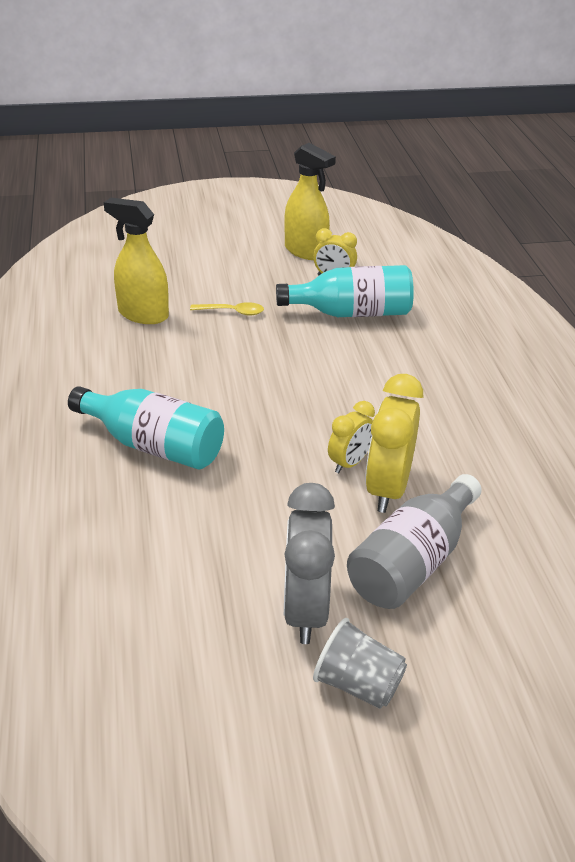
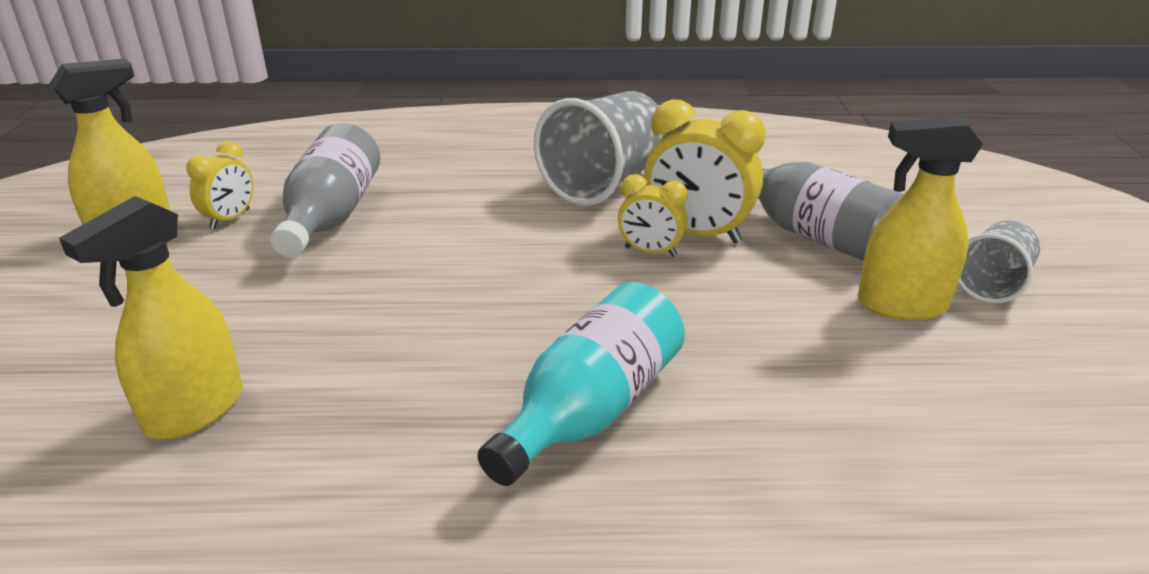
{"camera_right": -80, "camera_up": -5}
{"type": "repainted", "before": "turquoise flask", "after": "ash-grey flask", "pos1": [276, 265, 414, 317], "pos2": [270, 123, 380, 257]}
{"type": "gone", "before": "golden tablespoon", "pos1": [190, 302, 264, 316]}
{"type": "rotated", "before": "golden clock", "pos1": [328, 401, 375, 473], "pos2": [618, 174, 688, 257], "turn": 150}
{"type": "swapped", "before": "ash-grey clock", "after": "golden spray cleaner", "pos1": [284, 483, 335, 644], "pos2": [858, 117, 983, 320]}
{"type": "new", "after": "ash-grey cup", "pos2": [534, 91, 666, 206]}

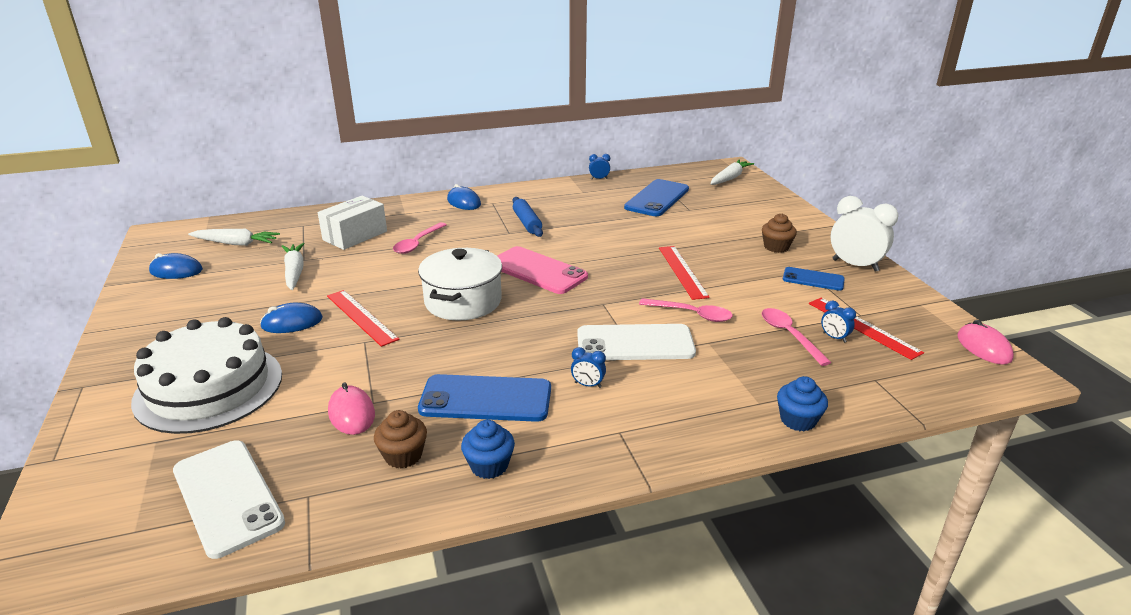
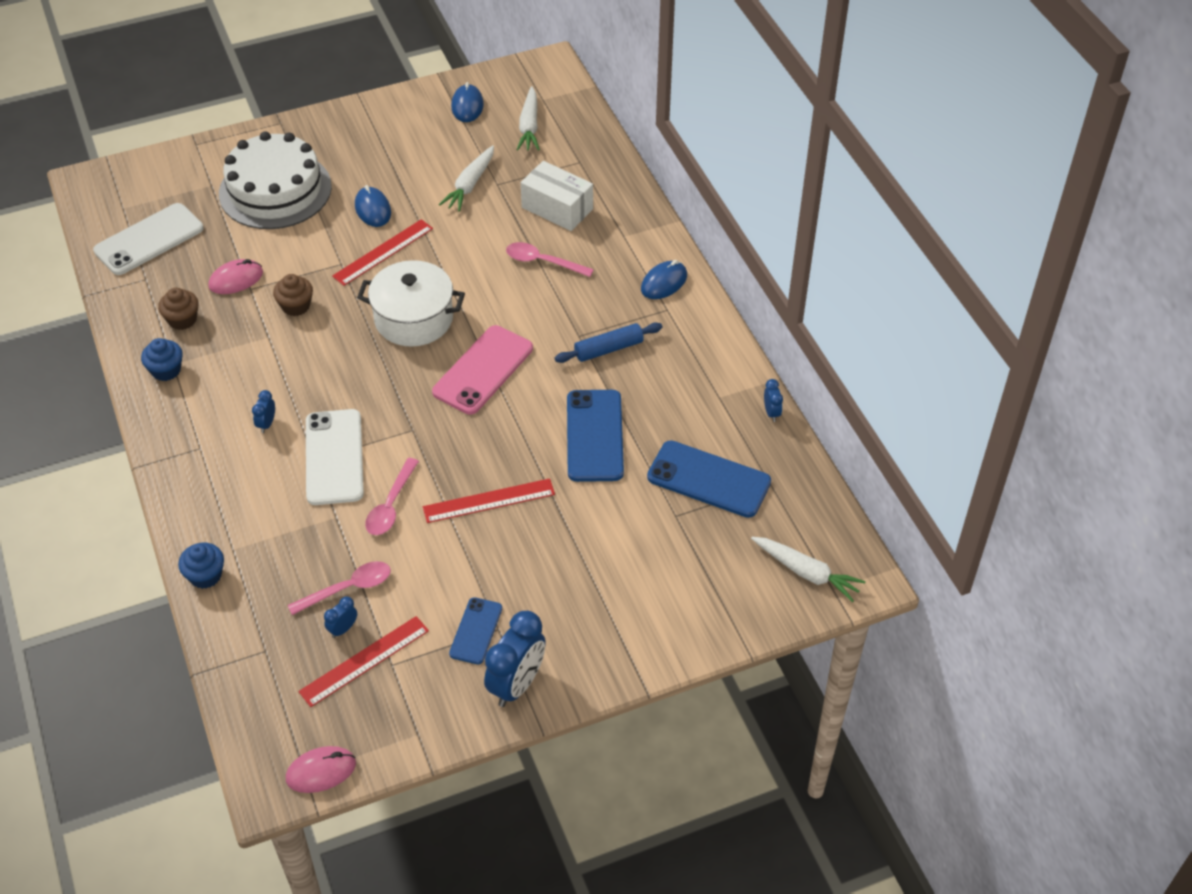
{"camera_right": 85, "camera_up": 20}
{"type": "repainted", "before": "pure white clock", "after": "cobalt clock", "pos1": [830, 196, 899, 272], "pos2": [484, 611, 546, 707]}
{"type": "shifted", "before": "dark brown cupcake", "pos1": [762, 213, 797, 253], "pos2": [273, 274, 313, 316]}
{"type": "rotated", "before": "pure white carrot", "pos1": [282, 243, 305, 290], "pos2": [439, 145, 494, 212], "turn": 135}
{"type": "shifted", "before": "cobalt smartphone", "pos1": [418, 374, 551, 422], "pos2": [567, 390, 624, 482]}

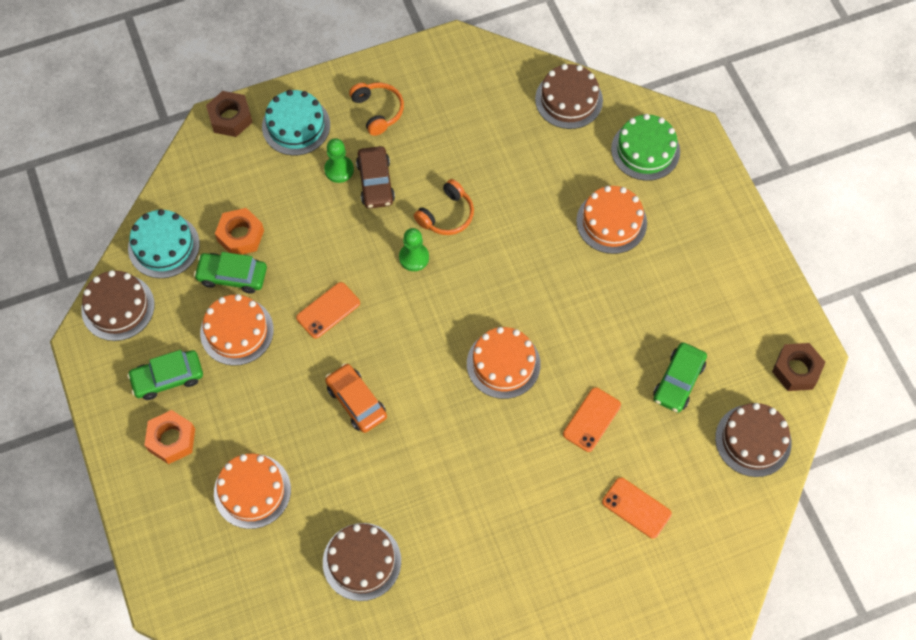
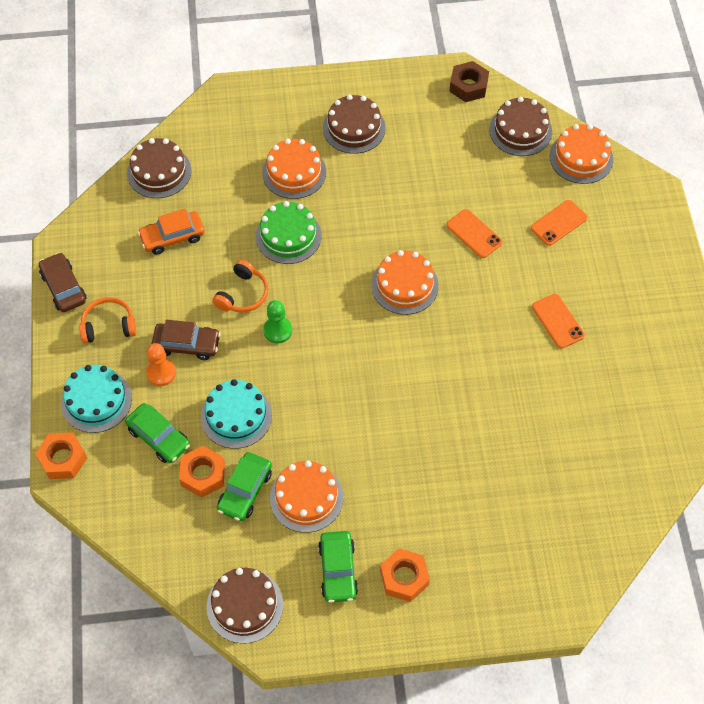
{"camera_right": -75, "camera_up": -5}
{"type": "repainted", "before": "dark brown hex nut", "after": "bright orange hex nut", "pos1": [206, 91, 253, 137], "pos2": [35, 432, 87, 479]}
{"type": "shifted", "before": "leaf-green gateau", "pos1": [611, 114, 680, 181], "pos2": [256, 201, 322, 264]}
{"type": "repainted", "before": "leaf-green chess pawn", "after": "bright orange chess pawn", "pos1": [324, 138, 354, 183], "pos2": [146, 343, 176, 386]}
{"type": "rotated", "before": "bright orange headphones", "pos1": [414, 179, 474, 235], "pos2": [212, 260, 269, 313], "turn": 60}
{"type": "shifted", "before": "turquoise gateau", "pos1": [128, 209, 200, 278], "pos2": [201, 379, 272, 449]}
{"type": "shifted", "before": "bright orange smartphone", "pos1": [296, 282, 360, 339], "pos2": [532, 294, 585, 349]}
{"type": "shifted", "before": "leaf-green car", "pos1": [653, 342, 707, 413], "pos2": [125, 403, 190, 463]}
{"type": "shifted", "before": "bright orange car", "pos1": [325, 363, 387, 433], "pos2": [138, 208, 205, 255]}
{"type": "shifted", "before": "bright orange gateau", "pos1": [214, 453, 291, 529], "pos2": [549, 124, 613, 184]}
{"type": "shifted", "before": "dark brown gateau", "pos1": [323, 523, 401, 601], "pos2": [323, 94, 386, 154]}
{"type": "new", "after": "dark brown car", "pos2": [39, 252, 87, 312]}

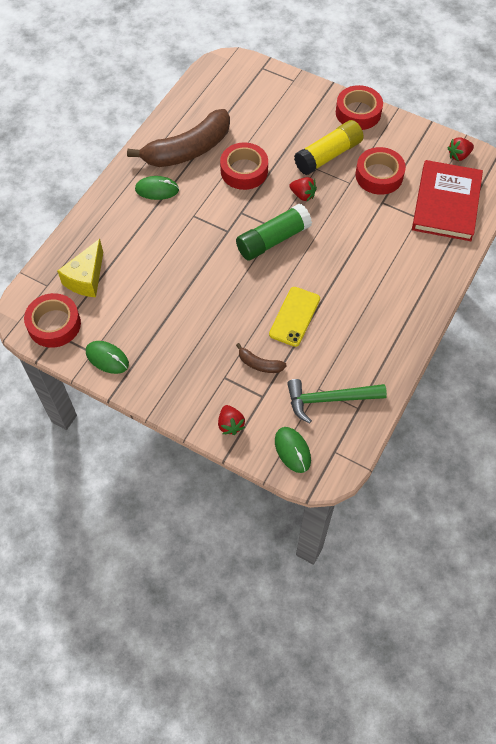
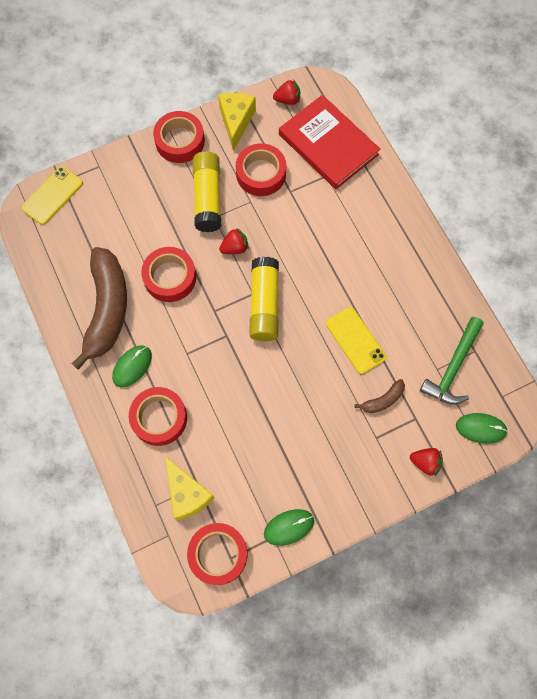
{"camera_right": -55, "camera_up": 10}
{"type": "rotated", "before": "crimson strawberry", "pos1": [447, 137, 474, 161], "pos2": [273, 79, 300, 105], "turn": -105}
{"type": "repainted", "before": "leaf-green glue stick", "after": "golden glue stick", "pos1": [236, 204, 312, 261], "pos2": [249, 256, 279, 341]}
{"type": "new", "after": "golden piece of cheese", "pos2": [218, 93, 256, 151]}
{"type": "new", "after": "golden smartphone", "pos2": [21, 166, 83, 225]}
{"type": "new", "after": "crimson tape", "pos2": [129, 387, 187, 446]}

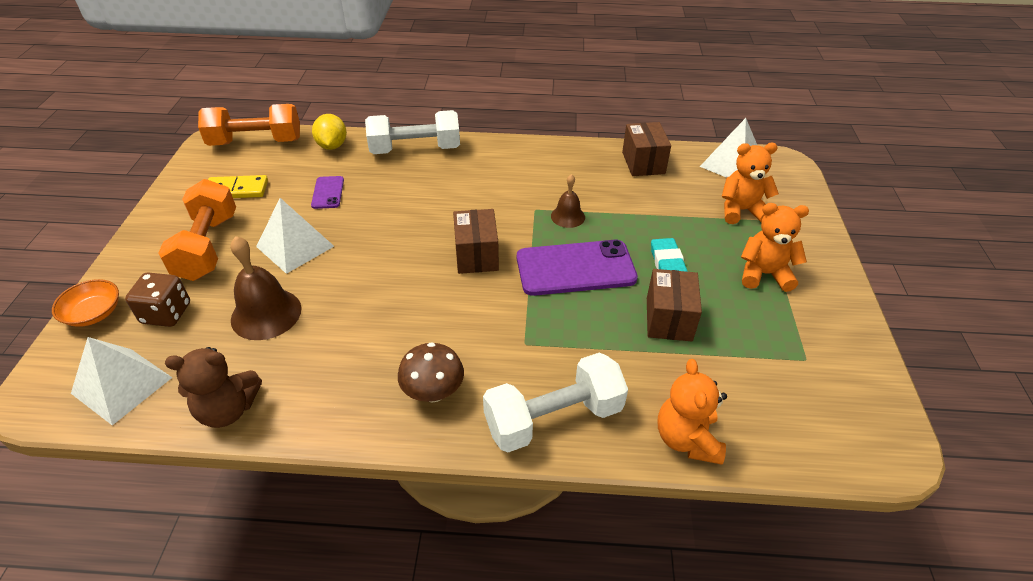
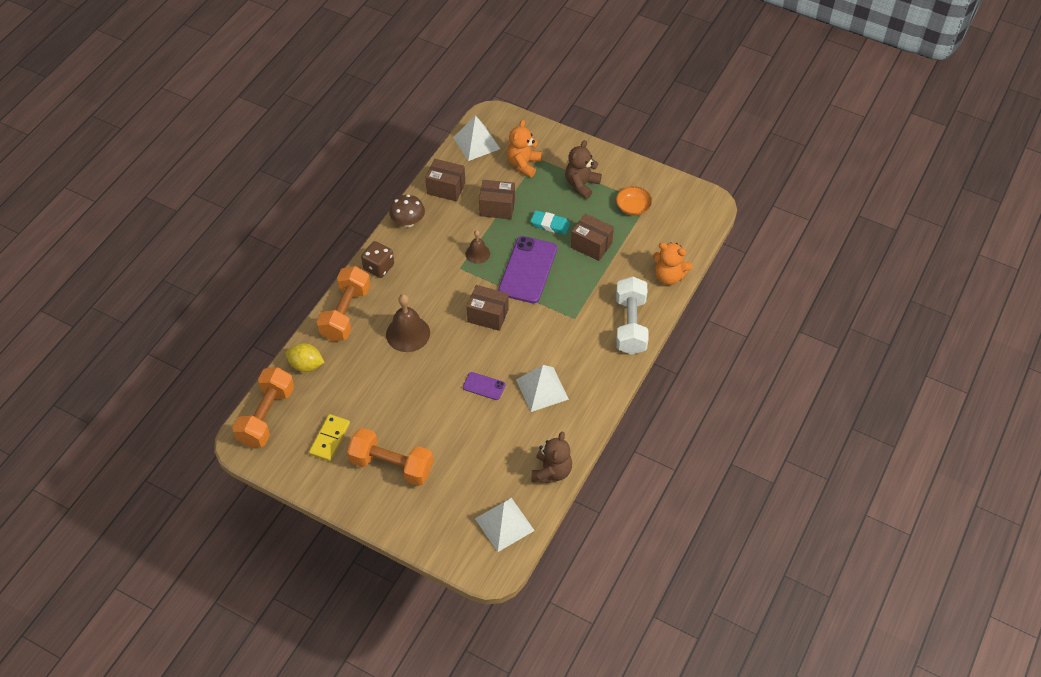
{"camera_right": -65, "camera_up": 10}
{"type": "repainted", "before": "pure white hand weight", "after": "bright orange hand weight", "pos1": [365, 110, 460, 154], "pos2": [317, 266, 371, 341]}
{"type": "shifted", "before": "violet smartphone", "pos1": [311, 176, 344, 209], "pos2": [463, 372, 505, 400]}
{"type": "shifted", "before": "pure white pyramid", "pos1": [256, 198, 334, 274], "pos2": [516, 365, 569, 412]}
{"type": "repainted", "before": "bright orange teddy bear", "after": "dark brown teddy bear", "pos1": [741, 203, 809, 292], "pos2": [565, 140, 602, 199]}
{"type": "shifted", "before": "dark brown school bell", "pos1": [230, 236, 301, 340], "pos2": [386, 294, 430, 352]}
{"type": "shifted", "before": "dark brown game die", "pos1": [125, 272, 190, 327], "pos2": [361, 241, 394, 278]}
{"type": "shifted", "before": "bright orange deep dish", "pos1": [52, 279, 119, 327], "pos2": [616, 186, 652, 216]}
{"type": "shifted", "before": "dark brown toadstool", "pos1": [398, 342, 464, 402], "pos2": [389, 195, 425, 227]}
{"type": "new", "after": "dark brown box", "pos2": [479, 180, 515, 219]}

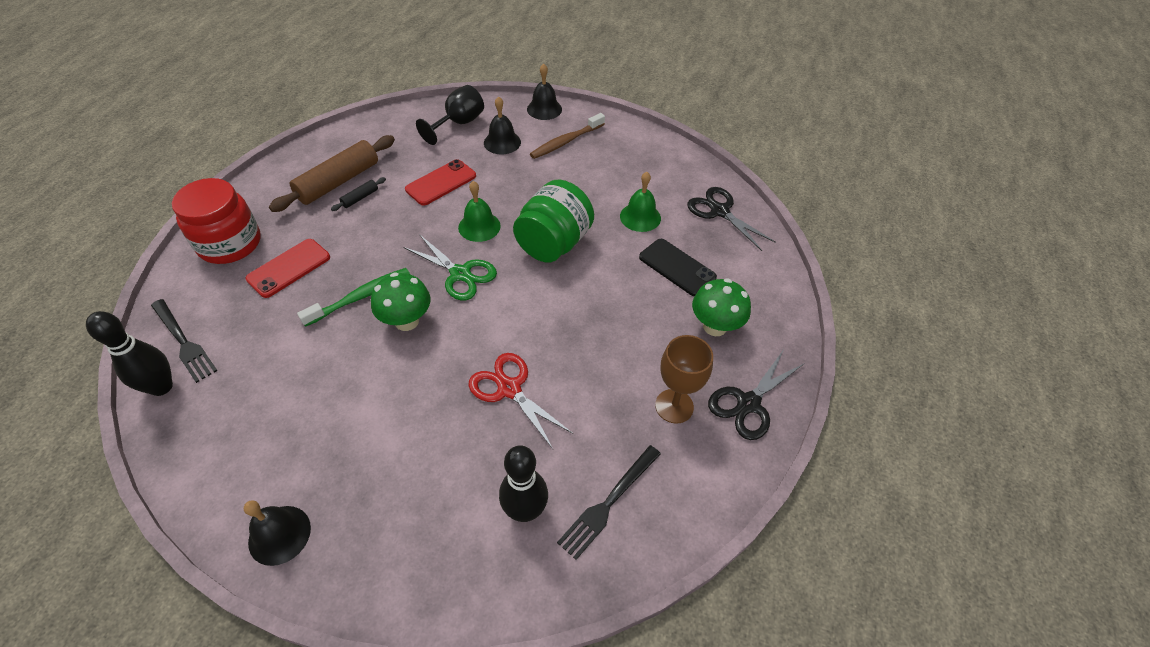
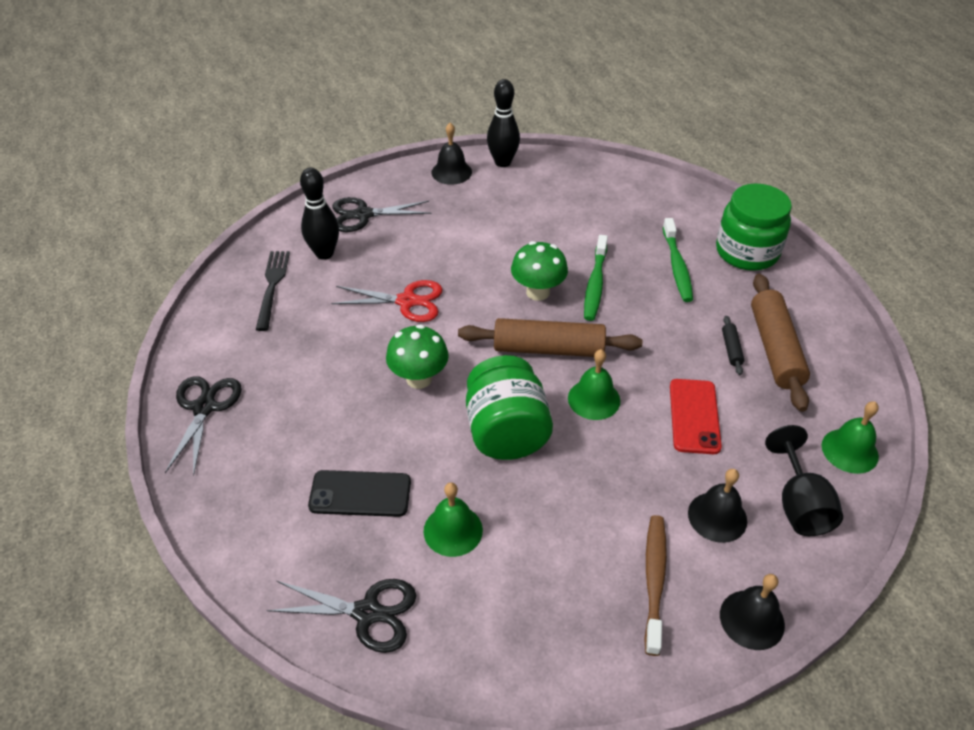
{"camera_right": 140, "camera_up": -5}
{"type": "repainted", "before": "crimson jar", "after": "leaf-green jar", "pos1": [172, 178, 261, 264], "pos2": [716, 183, 792, 271]}
{"type": "swapped", "before": "leaf-green pair of scissors", "after": "dark brown rolling pin", "pos1": [403, 234, 497, 301], "pos2": [458, 318, 643, 357]}
{"type": "swapped", "before": "crimson smartphone", "after": "leaf-green toothbrush", "pos1": [245, 239, 330, 298], "pos2": [663, 218, 693, 302]}
{"type": "shifted", "before": "leaf-green toadstool", "pos1": [692, 278, 751, 336], "pos2": [386, 324, 449, 389]}
{"type": "gone", "before": "jet-black dinner fork", "pos1": [151, 299, 217, 383]}
{"type": "shifted", "before": "jet-black bowling pin", "pos1": [86, 311, 173, 396], "pos2": [487, 79, 520, 167]}
{"type": "gone", "before": "dark brown chalice", "pos1": [655, 335, 713, 423]}
{"type": "new", "after": "jet-black pair of scissors", "pos2": [332, 197, 431, 232]}
{"type": "new", "after": "leaf-green school bell", "pos2": [822, 401, 879, 474]}

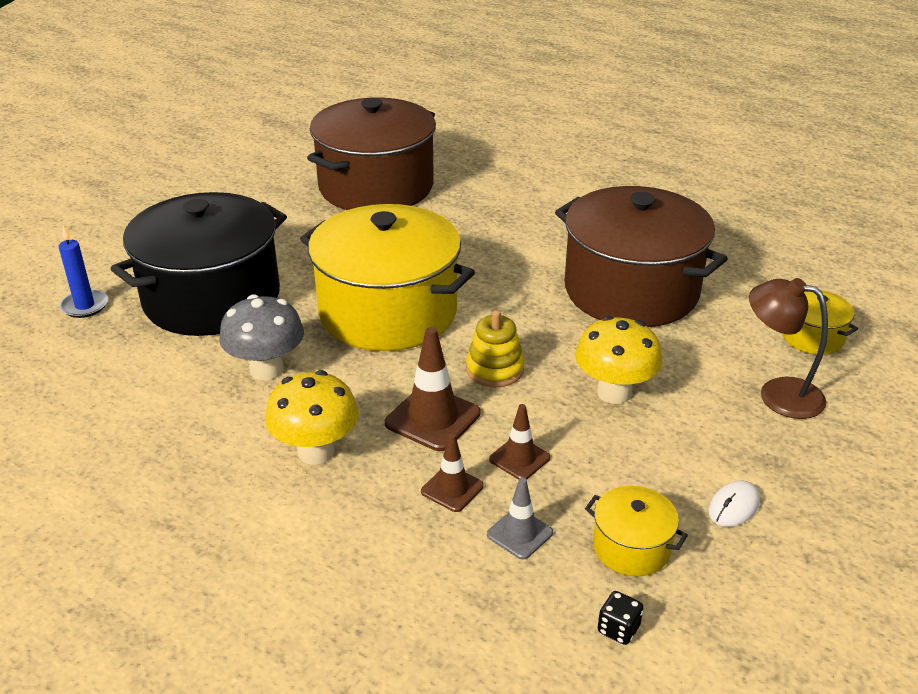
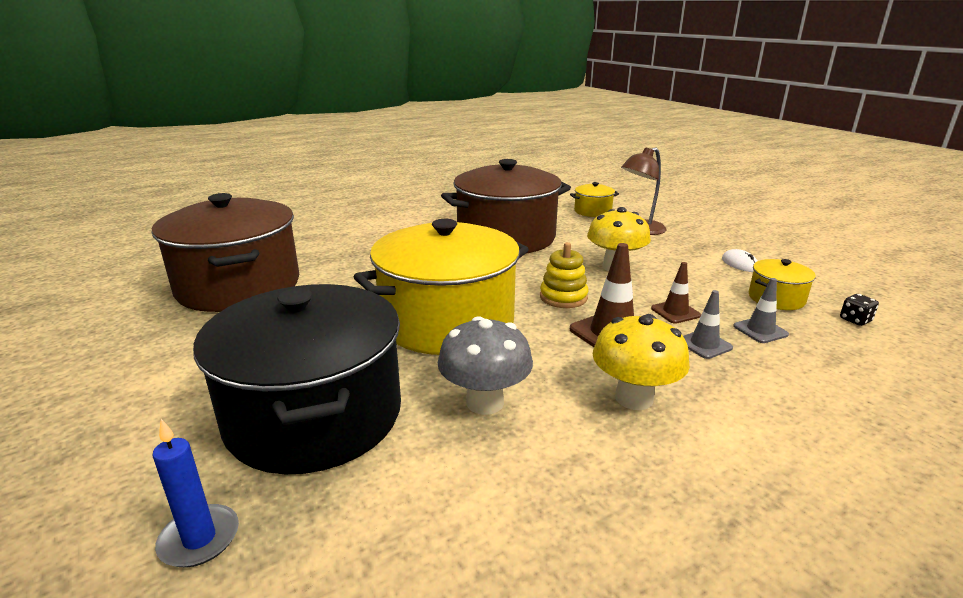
{"camera_right": -65, "camera_up": -10}
{"type": "repainted", "before": "dark brown safety cone", "after": "ash-grey safety cone", "pos1": [421, 434, 484, 512], "pos2": [683, 290, 733, 359]}

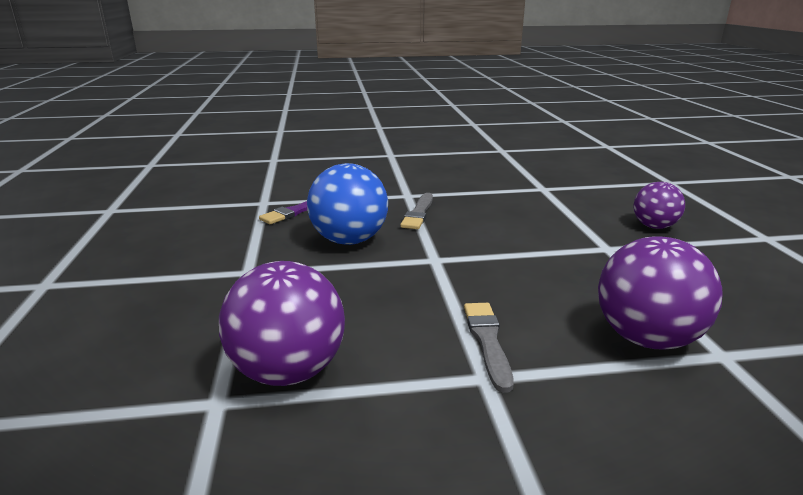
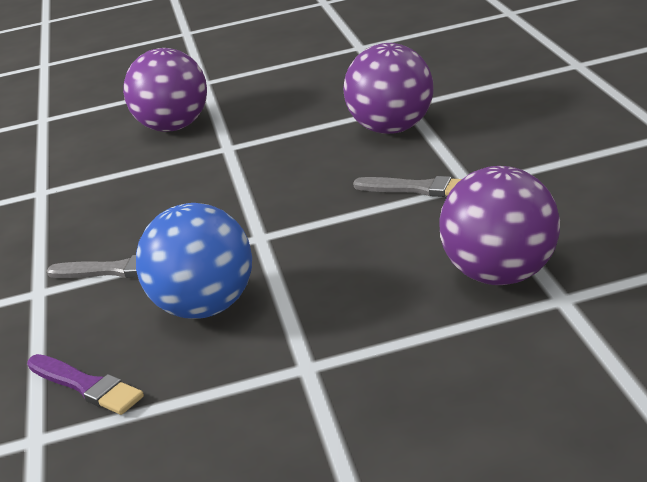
{"camera_right": -90, "camera_up": 5}
{"type": "scaled", "before": "violet ball", "pos1": [633, 182, 685, 229], "pos2": [123, 48, 207, 132], "scale": 1.61}
{"type": "rotated", "before": "ash-grey paintbrush", "pos1": [464, 303, 514, 393], "pos2": [353, 176, 462, 197], "turn": -150}

